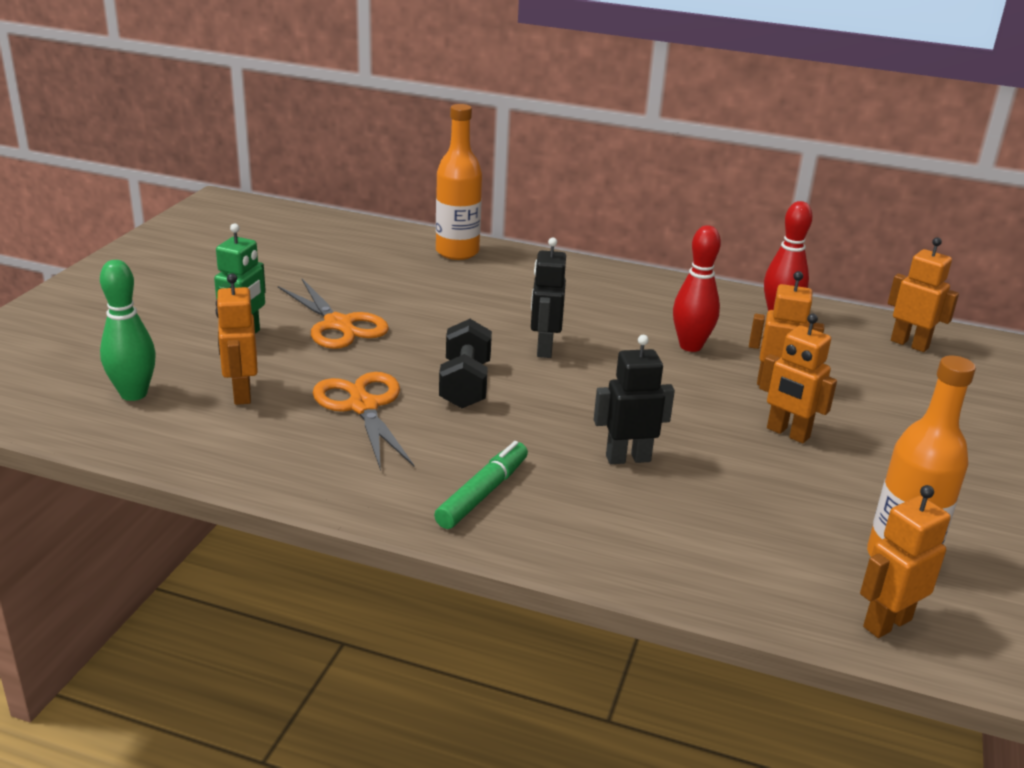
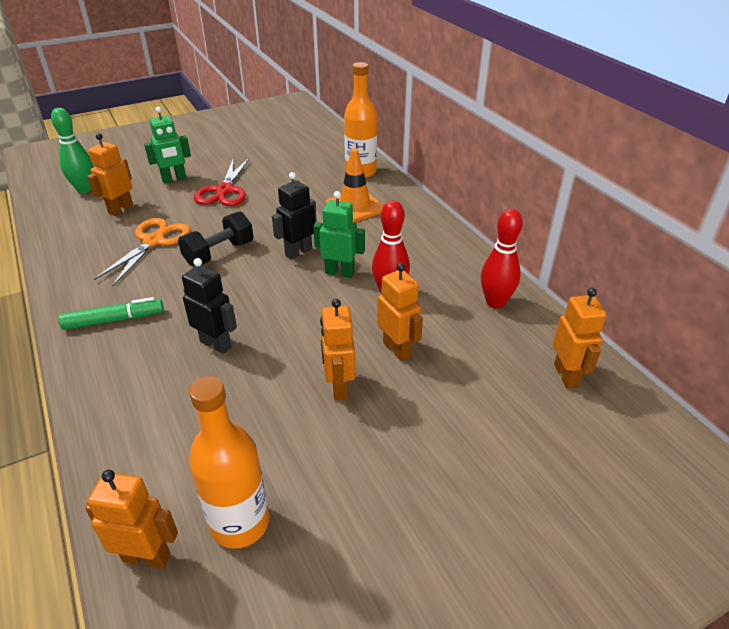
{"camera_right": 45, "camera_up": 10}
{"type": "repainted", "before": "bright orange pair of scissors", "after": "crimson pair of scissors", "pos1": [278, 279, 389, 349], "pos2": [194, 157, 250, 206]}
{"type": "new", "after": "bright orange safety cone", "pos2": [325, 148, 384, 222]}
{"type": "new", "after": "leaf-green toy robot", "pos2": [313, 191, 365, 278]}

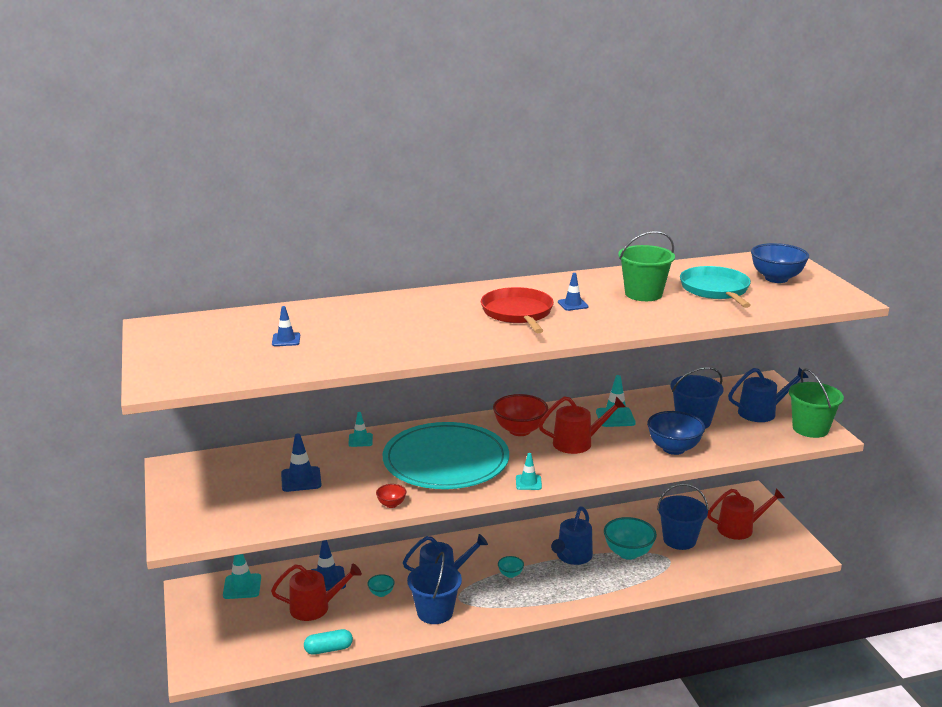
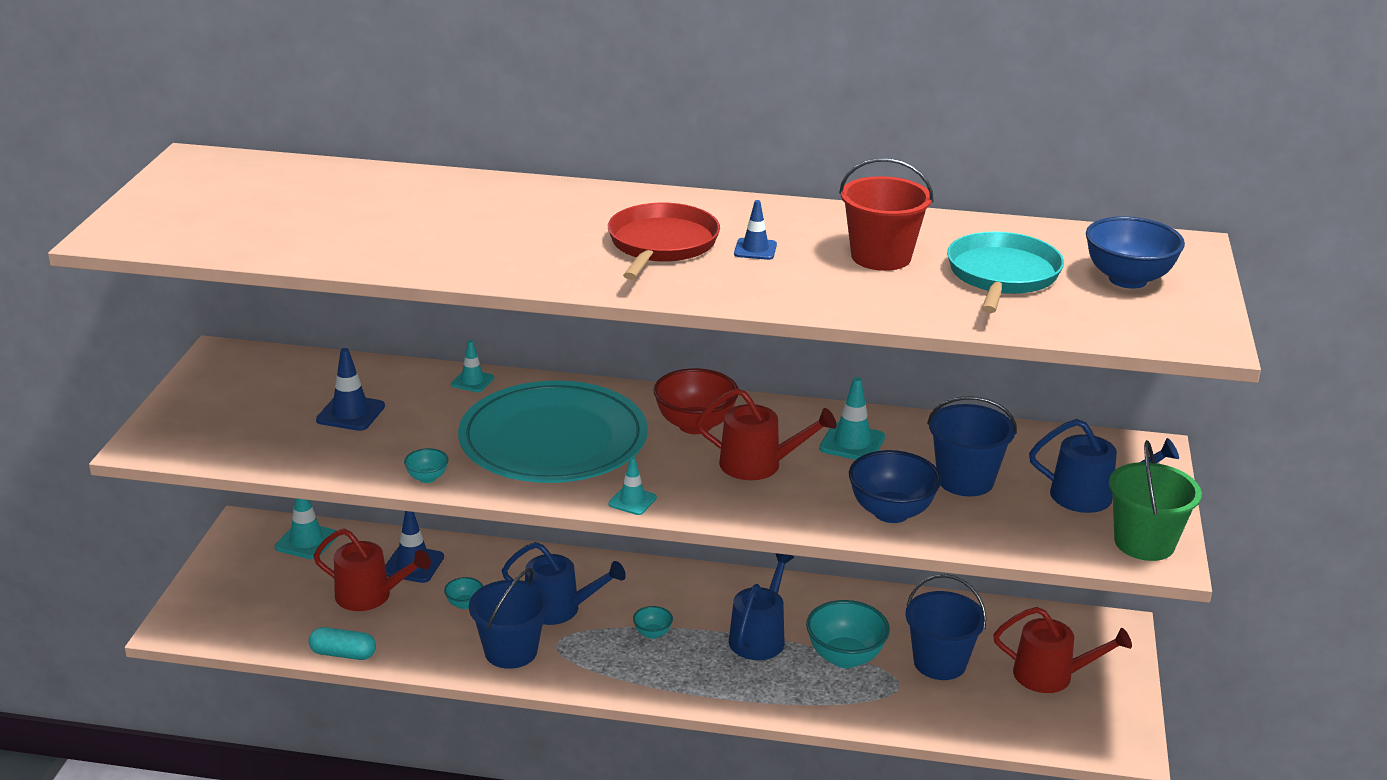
{"camera_right": 25, "camera_up": 5}
{"type": "repainted", "before": "leaf-green sand bucket", "after": "crimson sand bucket", "pos1": [618, 231, 675, 301], "pos2": [839, 158, 934, 271]}
{"type": "gone", "before": "cobalt safety cone", "pos1": [272, 306, 300, 346]}
{"type": "repainted", "before": "crimson deep dish", "after": "turquoise deep dish", "pos1": [376, 484, 406, 508], "pos2": [404, 448, 448, 483]}
{"type": "rotated", "before": "cobalt watering can", "pos1": [551, 507, 593, 565], "pos2": [729, 553, 794, 660], "turn": 150}

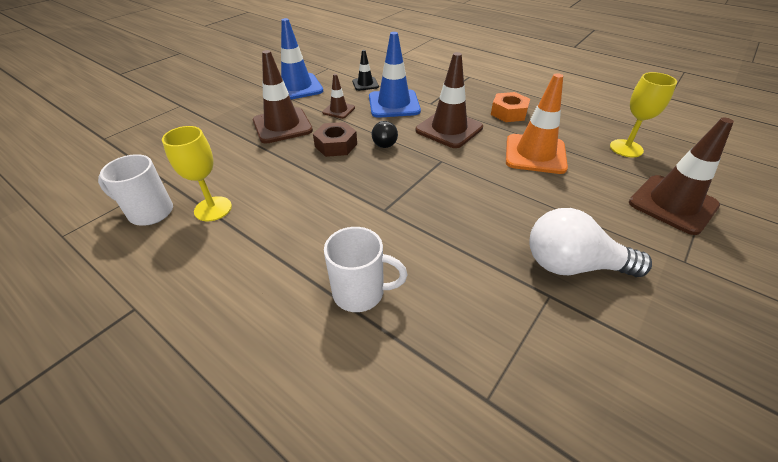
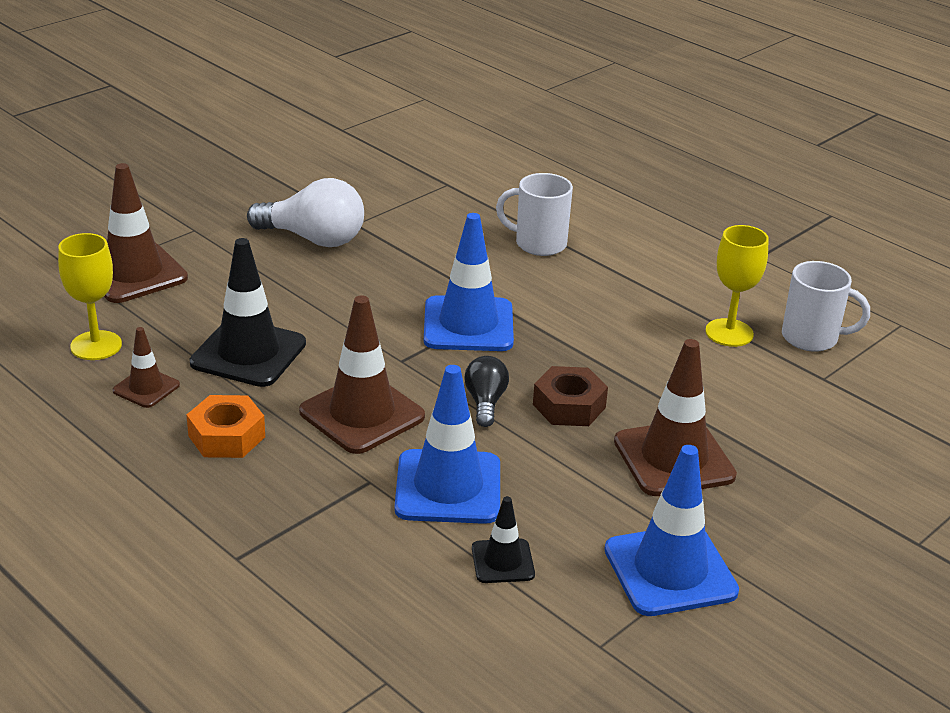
{"camera_right": -175, "camera_up": -10}
{"type": "repainted", "before": "bright orange safety cone", "after": "jet-black safety cone", "pos1": [506, 73, 568, 174], "pos2": [190, 238, 306, 387]}
{"type": "shifted", "before": "dark brown safety cone", "pos1": [322, 74, 355, 119], "pos2": [112, 327, 180, 408]}
{"type": "new", "after": "cobalt safety cone", "pos2": [424, 213, 514, 351]}

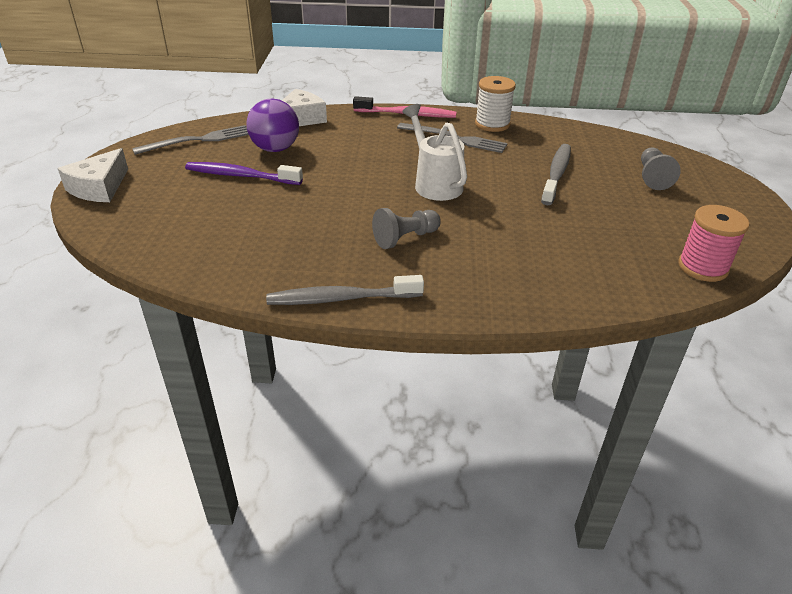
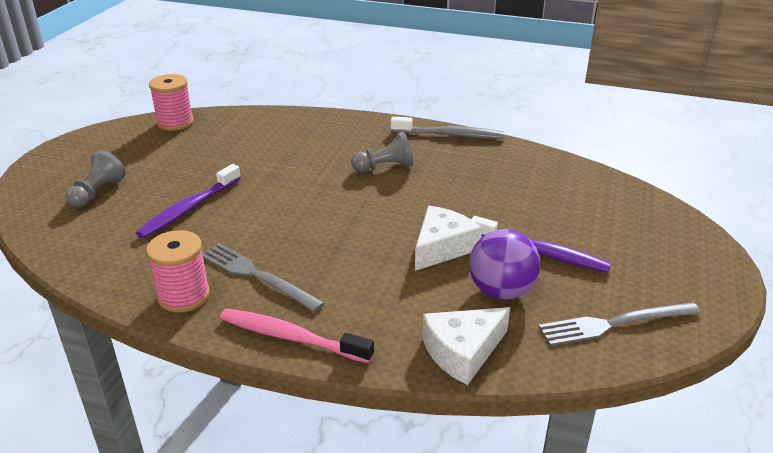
{"camera_right": -165, "camera_up": -5}
{"type": "repainted", "before": "pure white reel of thread", "after": "rose-pink reel of thread", "pos1": [475, 76, 516, 132], "pos2": [146, 230, 210, 313]}
{"type": "gone", "before": "pure white watering can", "pos1": [402, 104, 467, 201]}
{"type": "repainted", "before": "ash-grey toothbrush", "after": "violet toothbrush", "pos1": [541, 144, 571, 205], "pos2": [136, 164, 241, 239]}
{"type": "shifted", "before": "pure white piece of cheese", "pos1": [57, 148, 128, 202], "pos2": [415, 206, 482, 271]}

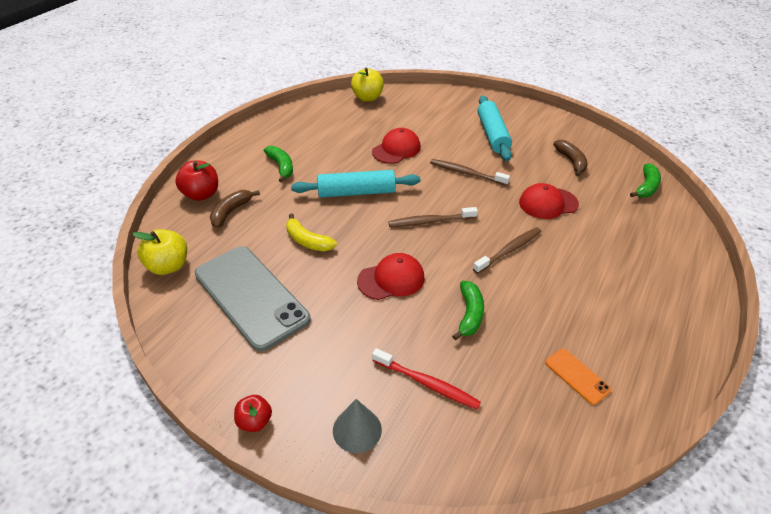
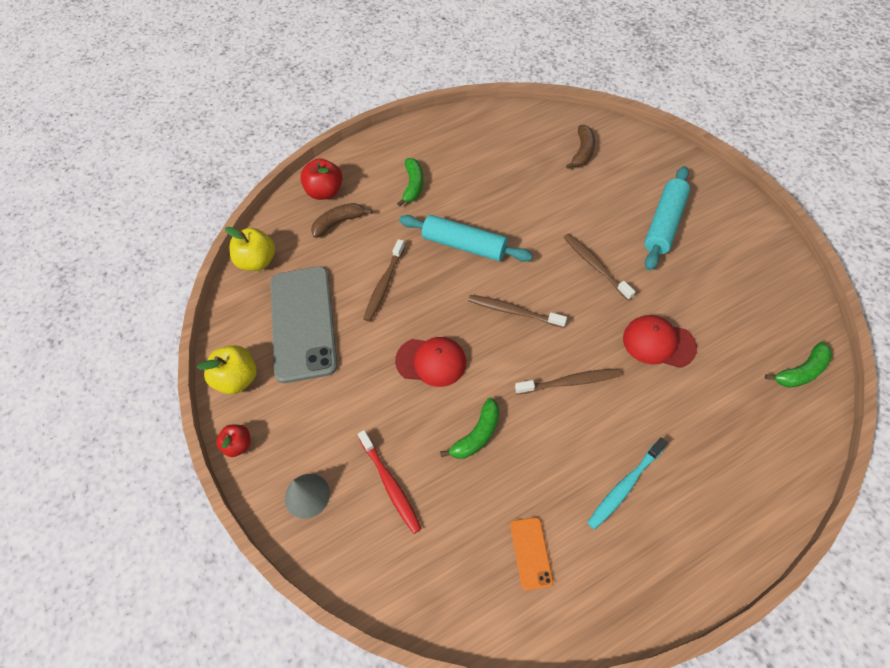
{"camera_right": 35, "camera_up": 15}
{"type": "shifted", "before": "golden toy apple", "pos1": [351, 68, 384, 102], "pos2": [197, 345, 257, 394]}
{"type": "gone", "before": "crimson baseball cap", "pos1": [372, 128, 421, 164]}
{"type": "shifted", "before": "dark brown toy banana", "pos1": [553, 140, 588, 176], "pos2": [566, 125, 595, 169]}
{"type": "swapped", "before": "golden toy banana", "after": "dark brown toothbrush", "pos1": [286, 214, 337, 251], "pos2": [363, 239, 405, 322]}
{"type": "new", "after": "turquoise toothbrush", "pos2": [587, 437, 668, 530]}

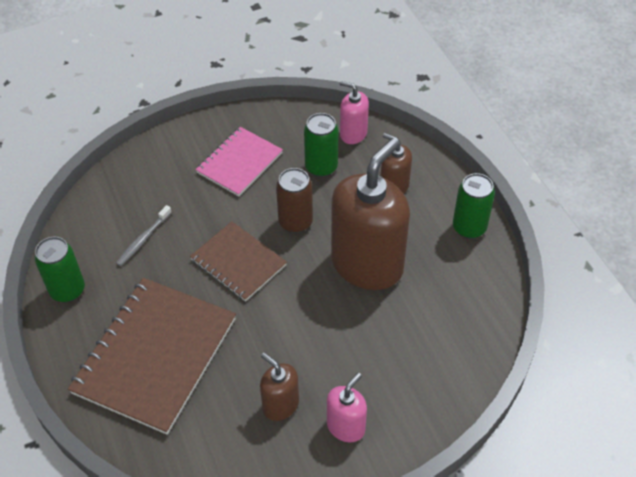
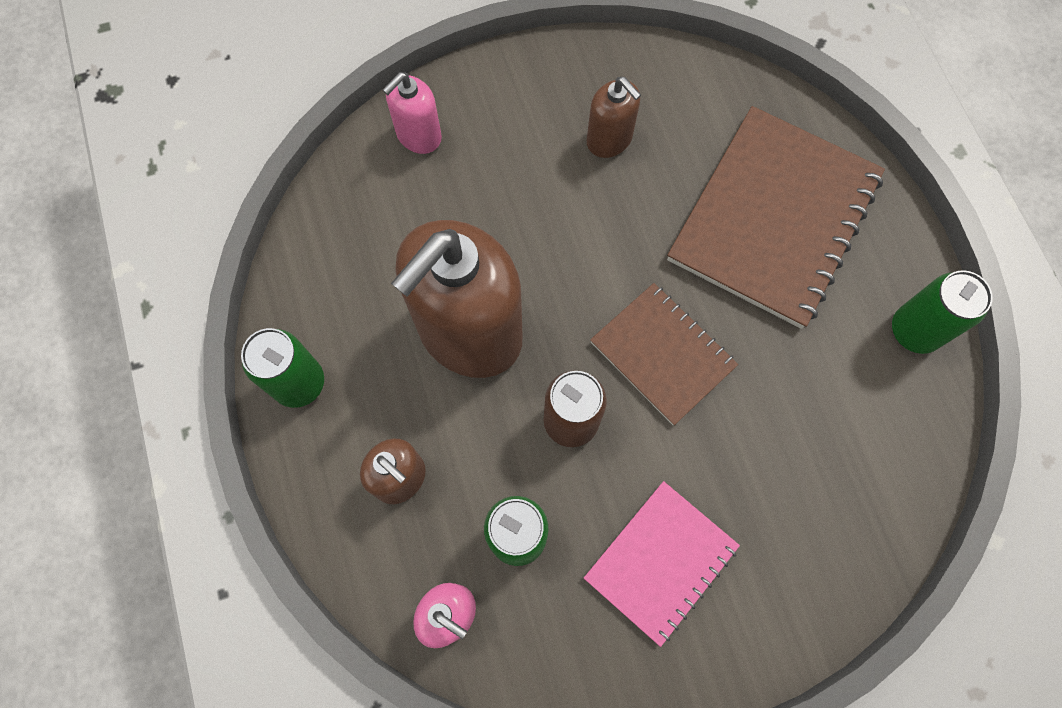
{"camera_right": -175, "camera_up": 20}
{"type": "gone", "before": "ash-grey toothbrush", "pos1": [116, 205, 172, 266]}
{"type": "shifted", "before": "rose-pink soap dispenser", "pos1": [327, 373, 367, 442], "pos2": [383, 72, 442, 154]}

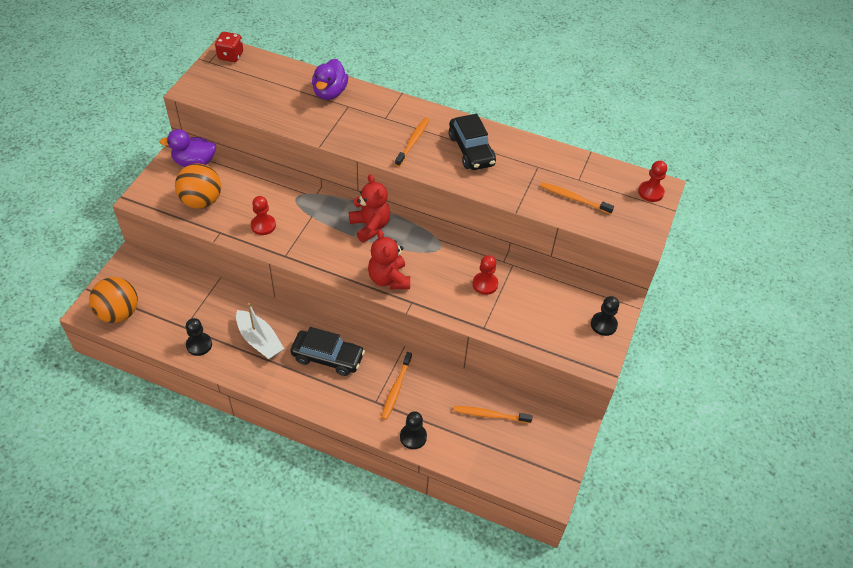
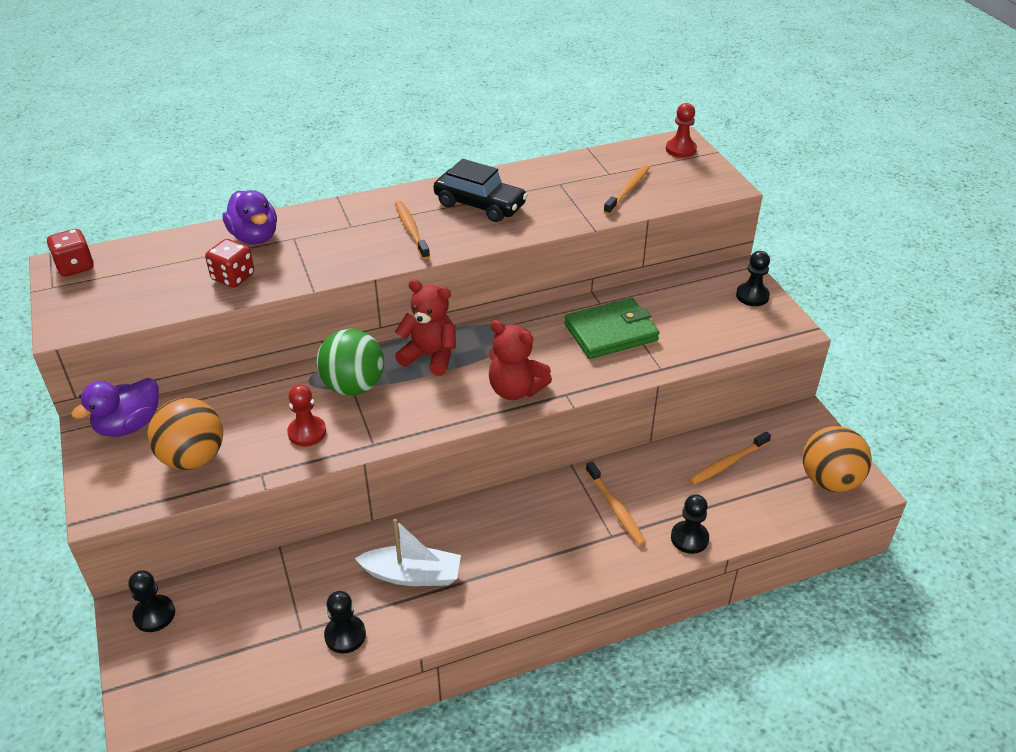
{"camera_right": -40, "camera_up": -10}
{"type": "rotated", "before": "bright orange toothbrush", "pos1": [540, 182, 614, 215], "pos2": [603, 165, 650, 215], "turn": 135}
{"type": "swapped", "before": "crimson chess pawn", "after": "leaf-green billfold", "pos1": [472, 255, 498, 295], "pos2": [564, 298, 659, 359]}
{"type": "shifted", "before": "bright orange ball", "pos1": [89, 277, 138, 323], "pos2": [803, 426, 872, 492]}
{"type": "gone", "before": "jet-black car", "pos1": [291, 327, 365, 376]}
{"type": "new", "after": "crimson game die", "pos2": [205, 239, 254, 287]}
{"type": "new", "after": "leaf-green ball", "pos2": [316, 329, 384, 396]}
{"type": "new", "after": "jet-black chess pawn", "pos2": [128, 570, 175, 632]}

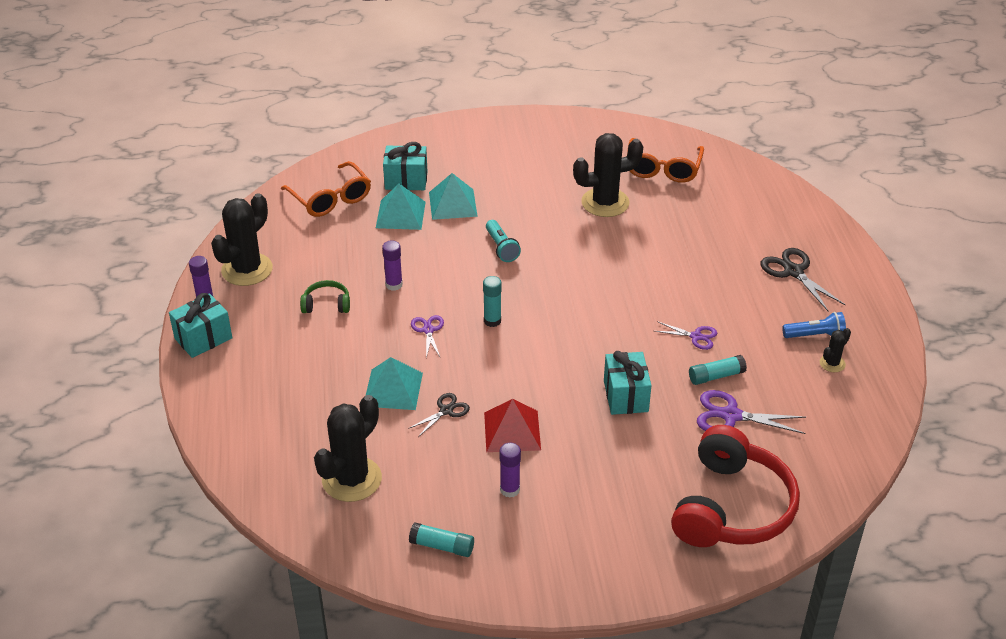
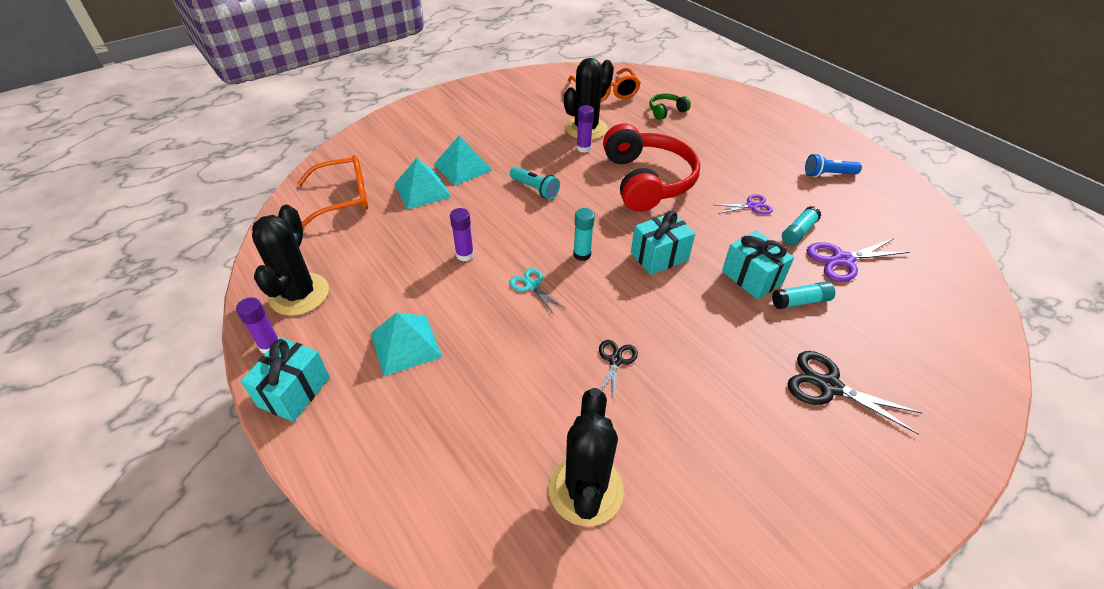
{"camera_right": -30, "camera_up": 5}
{"type": "shifted", "before": "turquoise present", "pos1": [383, 142, 428, 190], "pos2": [631, 211, 695, 275]}
{"type": "rotated", "before": "bright orange glasses", "pos1": [281, 161, 371, 217], "pos2": [297, 155, 368, 227], "turn": -45}
{"type": "shifted", "before": "jet-black pair of scissors", "pos1": [761, 248, 846, 311], "pos2": [787, 351, 922, 435]}
{"type": "shifted", "before": "leaf-green headphones", "pos1": [300, 280, 350, 313], "pos2": [649, 93, 691, 120]}
{"type": "rotated", "before": "cobalt torch", "pos1": [782, 312, 846, 338], "pos2": [805, 154, 862, 177], "turn": -150}
{"type": "repainted", "before": "violet pair of scissors", "after": "turquoise pair of scissors", "pos1": [411, 315, 444, 358], "pos2": [509, 268, 566, 315]}
{"type": "gone", "before": "jet-black prickly plant", "pos1": [820, 328, 851, 372]}
{"type": "shifted", "before": "turquoise pyramid", "pos1": [366, 357, 423, 410], "pos2": [371, 312, 442, 376]}
{"type": "gone", "before": "crimson pyramid", "pos1": [484, 399, 541, 452]}
{"type": "shifted", "before": "crimson headphones", "pos1": [671, 425, 800, 547], "pos2": [603, 123, 700, 212]}
{"type": "shifted", "before": "violet glue stick", "pos1": [500, 443, 521, 498], "pos2": [577, 105, 594, 153]}
{"type": "shifted", "before": "turquoise glue stick", "pos1": [409, 522, 474, 557], "pos2": [772, 281, 835, 309]}

